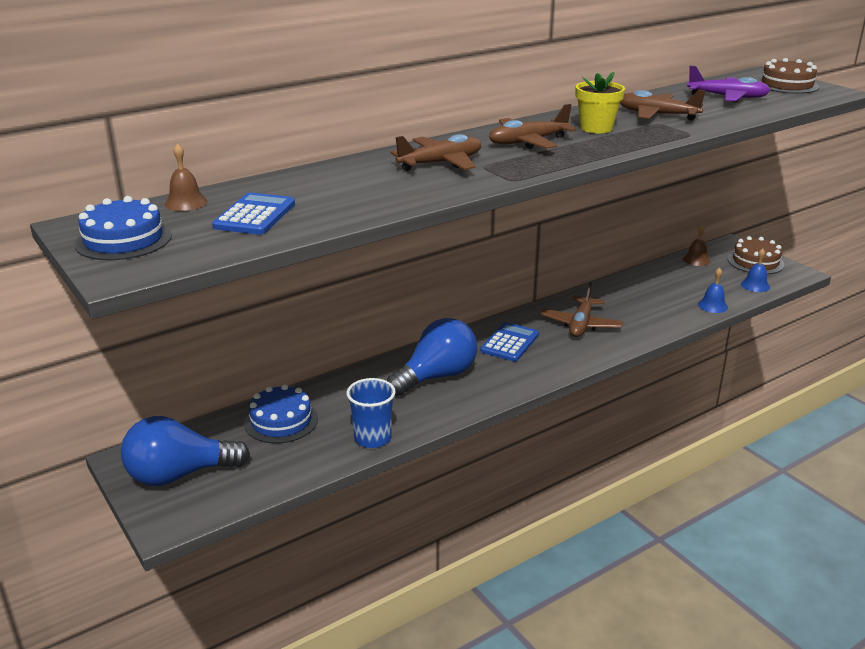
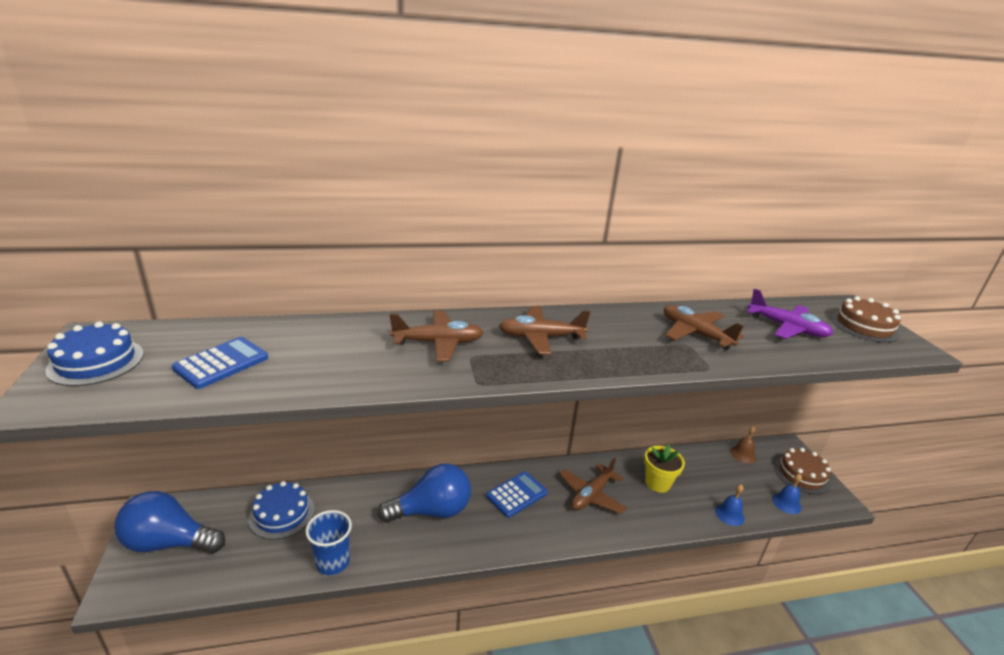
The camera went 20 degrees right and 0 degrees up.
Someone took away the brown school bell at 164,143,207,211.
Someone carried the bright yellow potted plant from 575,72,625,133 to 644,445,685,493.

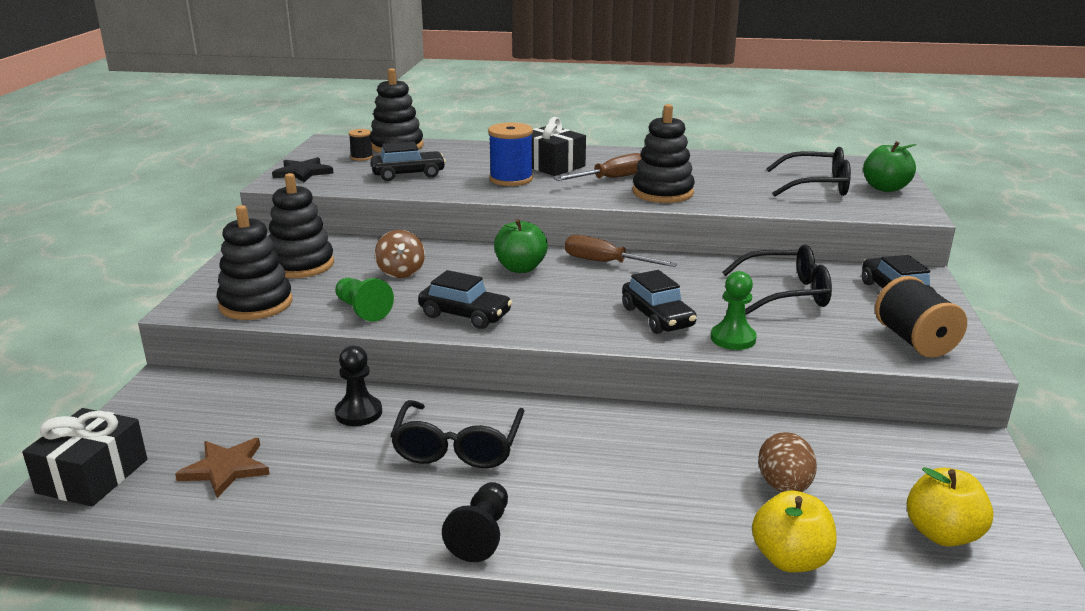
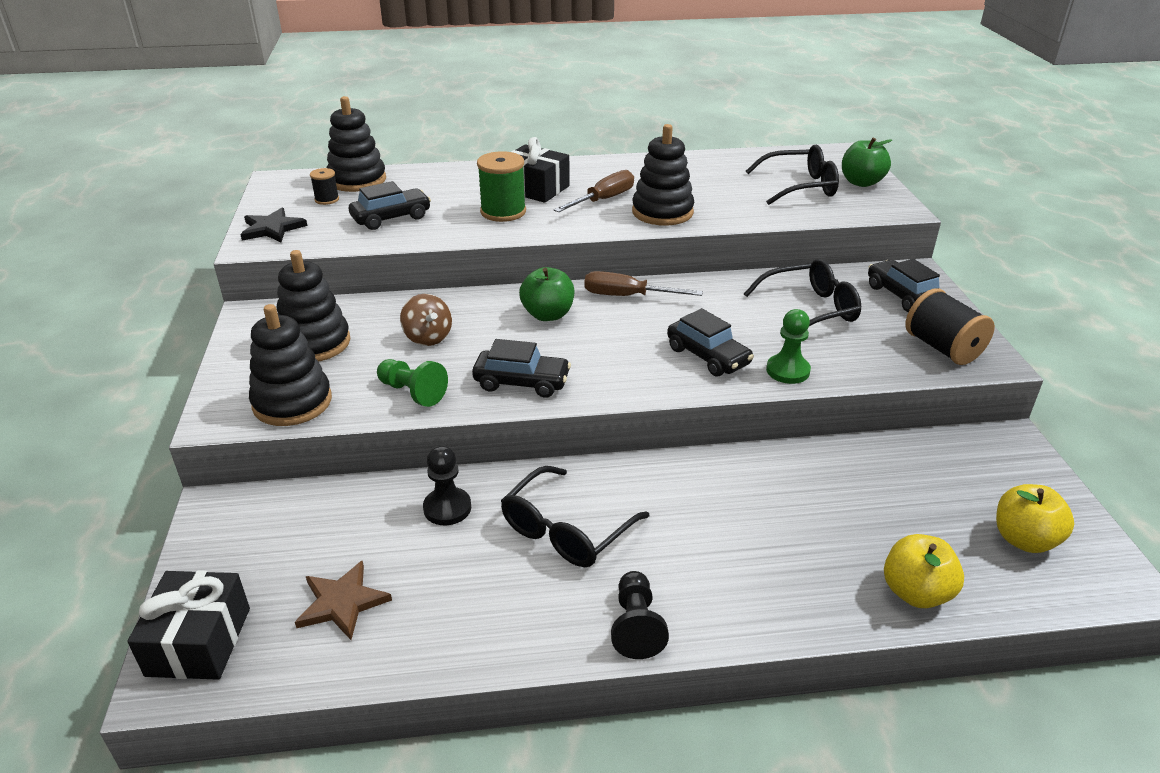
The camera went 15 degrees left and 10 degrees up.
Someone took away the brown egg at 758,432,817,493.
Someone repainted the royal blue bobbin at 488,122,533,186, which became the emerald bobbin at 477,151,526,222.
Someone rotated the jet-black glasses at 390,400,524,468 by 45 degrees clockwise.

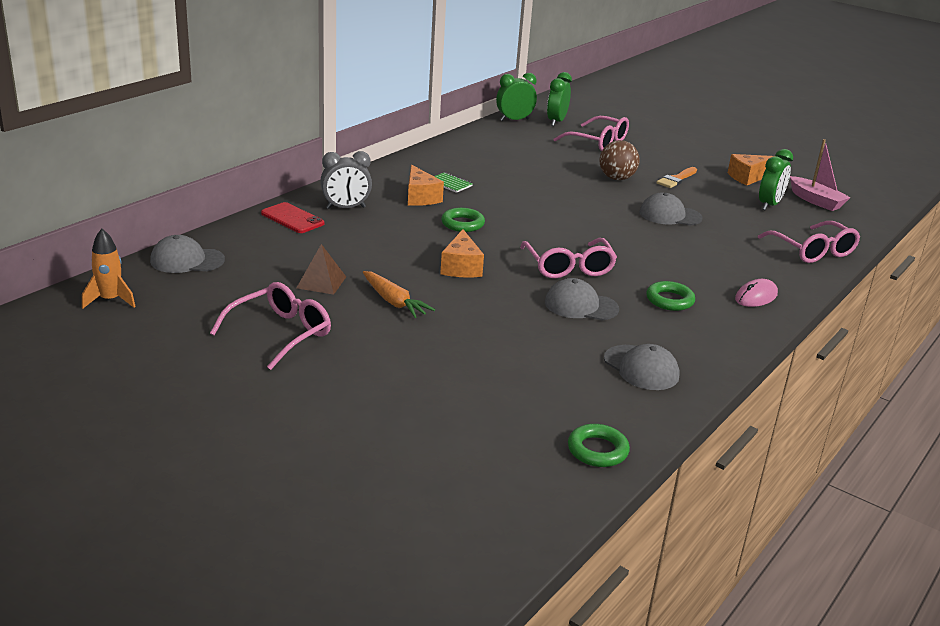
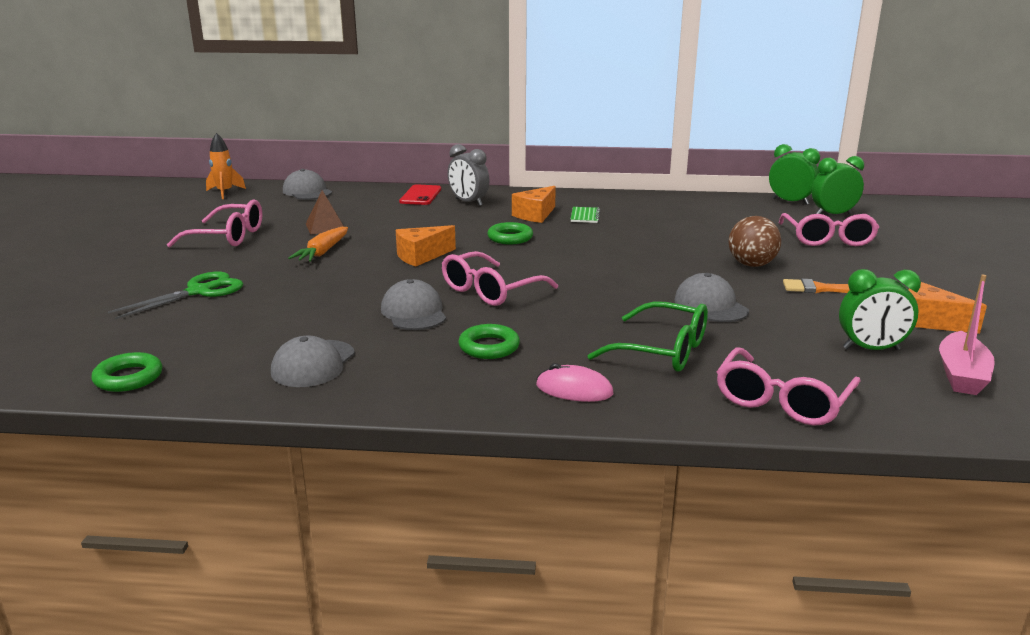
The camera went 60 degrees right and 5 degrees down.
Someone put down the emerald shears at 108,271,243,319.
Someone put down the emerald glasses at 587,301,708,372.

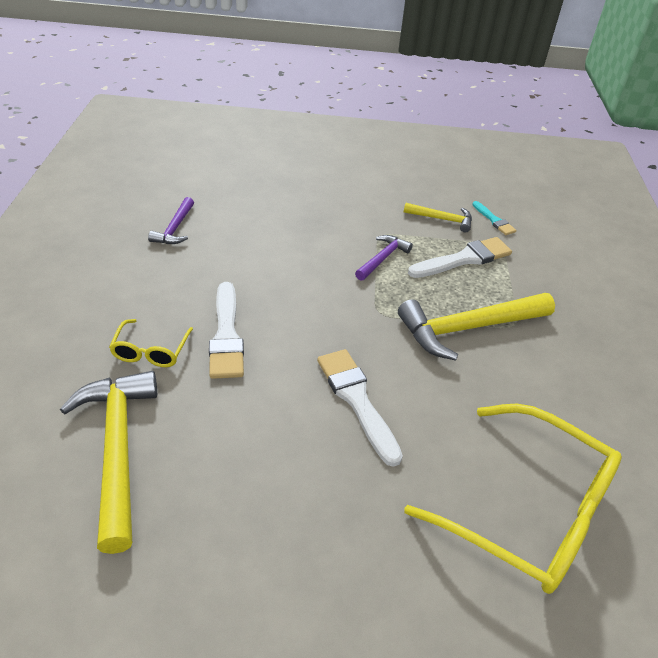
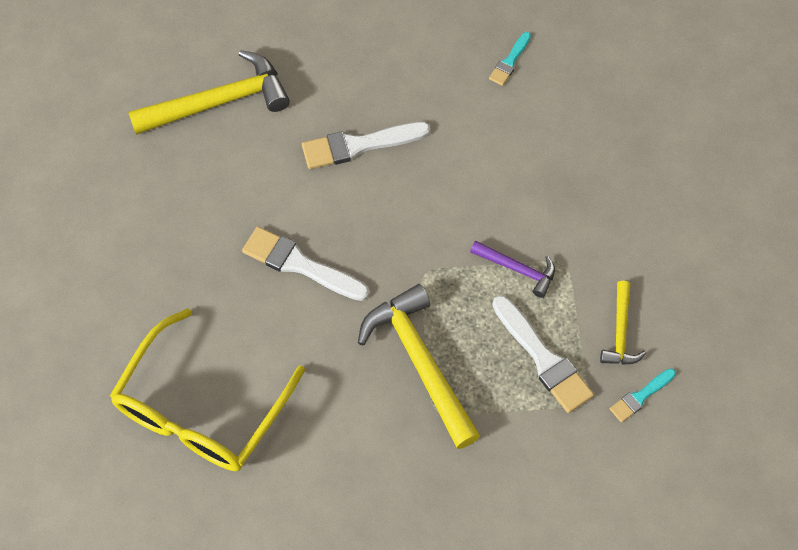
The camera went 85 degrees right and 20 degrees up.
Someone took away the bright yellow glasses at 109,319,193,367.
Someone swapped the purple carpenter's hammer at 148,197,194,244 for the turquoise paint brush at 489,32,531,86.
Someone rotated the snow-white paint brush at 317,349,403,467 by 120 degrees counterclockwise.

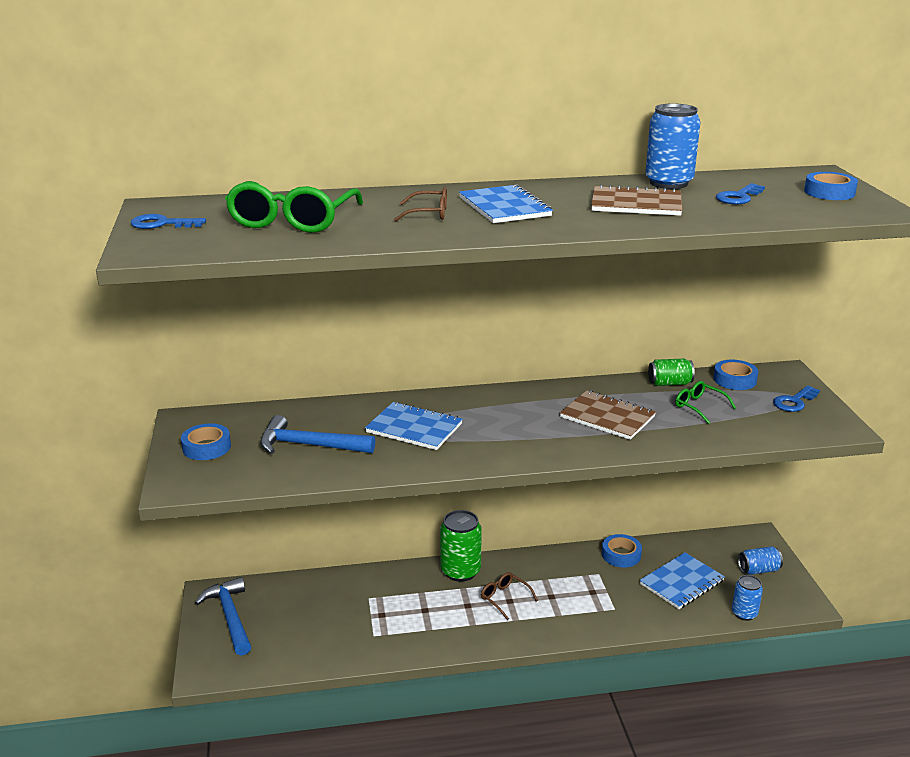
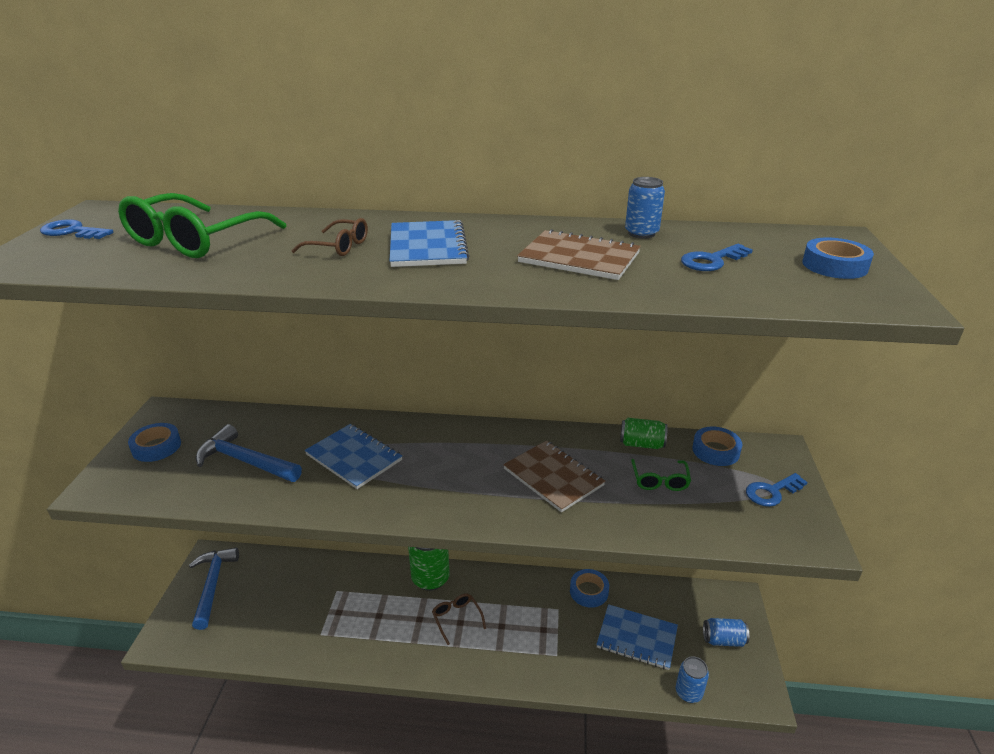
The camera went 15 degrees right and 5 degrees up.
Someone rotated the royal blue notebook at 639,553,725,609 by 45 degrees clockwise.
Someone rotated the emerald glasses at 676,381,736,424 by 150 degrees counterclockwise.
Someone scaled the royal blue tin at 645,103,700,189 by 0.61.

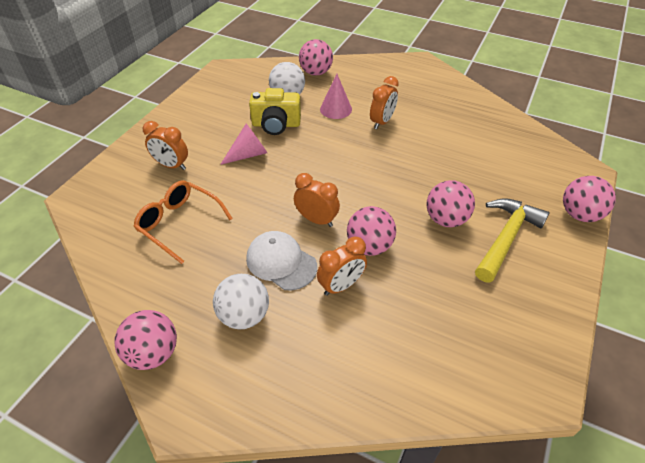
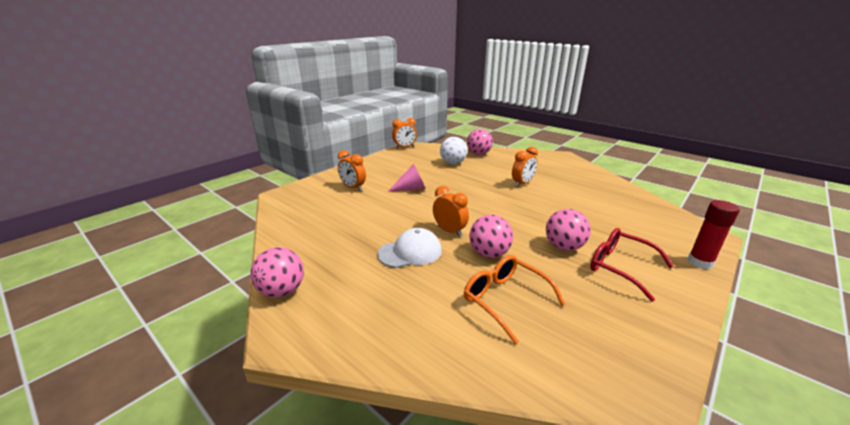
The camera went 15 degrees right and 20 degrees down.
Someone took away the snow-white play ball at 213,274,269,329.
Someone took away the bright yellow camera at 249,88,301,135.
Someone took away the pink cone at 320,74,352,119.
Someone carried the bright orange glasses from 133,180,233,264 to 464,255,566,344.
Someone carried the bright orange clock from 317,237,367,296 to 392,118,417,149.
Someone swapped the bright yellow carpenter's hammer at 475,198,550,283 for the scarlet glasses at 590,228,674,302.
Someone swapped the pink play ball at 563,176,616,222 for the scarlet glue stick at 688,200,740,269.
Someone rotated the snow-white peaked cap at 246,231,317,290 by 105 degrees clockwise.

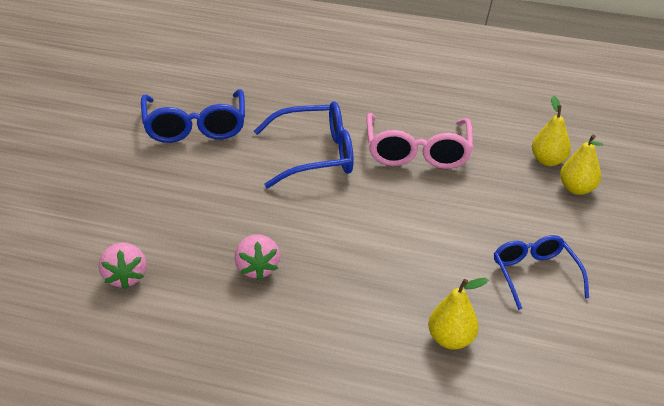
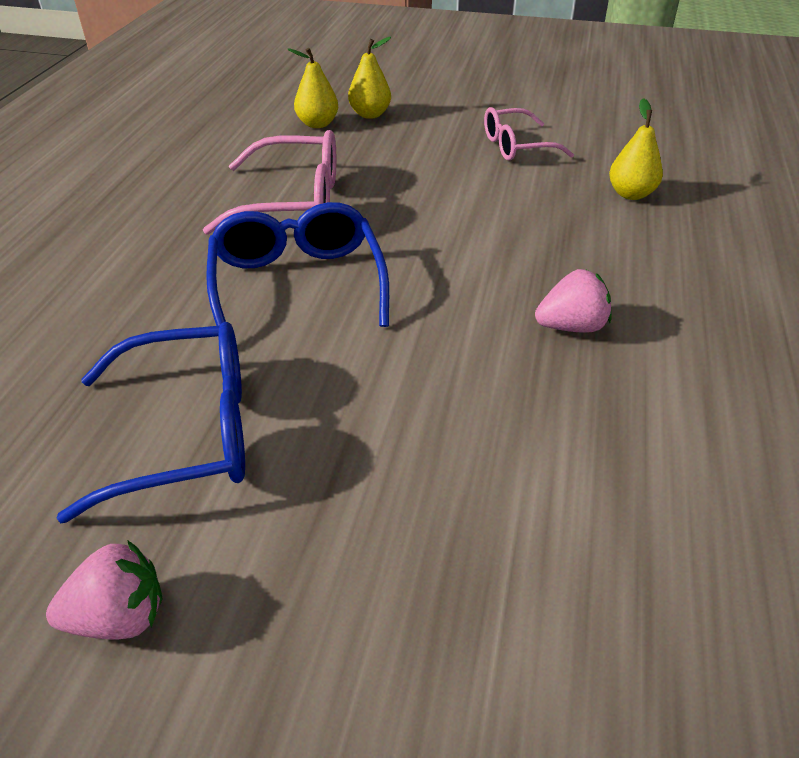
The camera went 90 degrees left and 5 degrees up.
Someone carried the pink strawberry from 99,242,147,289 to 46,540,162,640.
Someone repainted the royal blue glasses at 494,235,589,310, which became the pink glasses at 484,107,574,161.

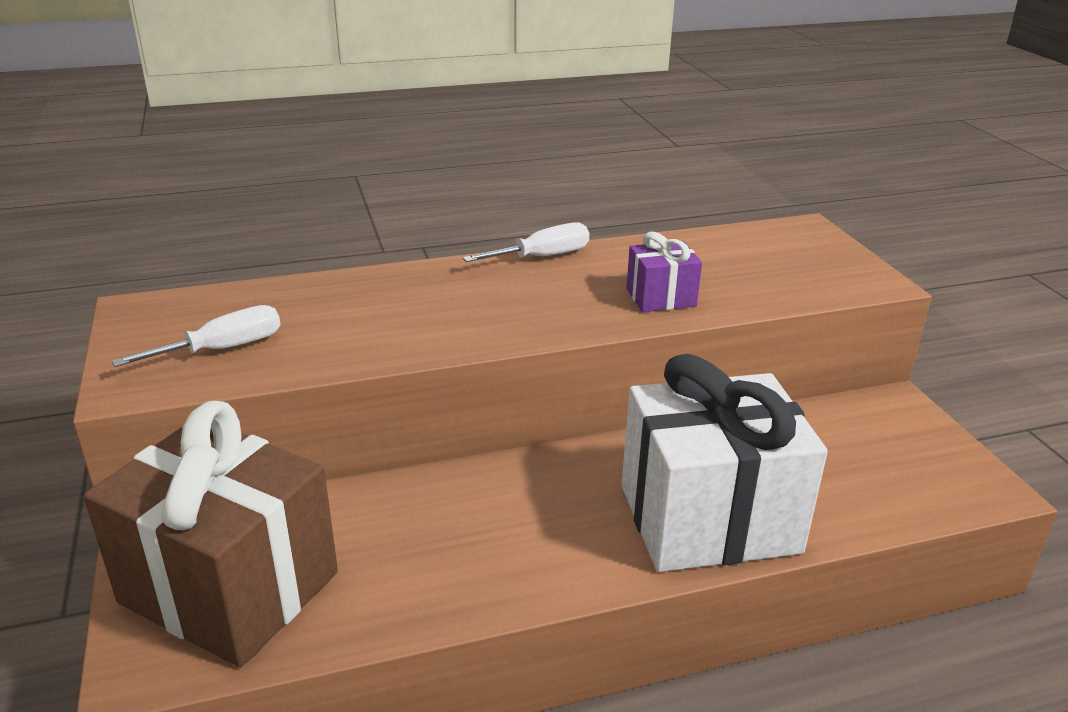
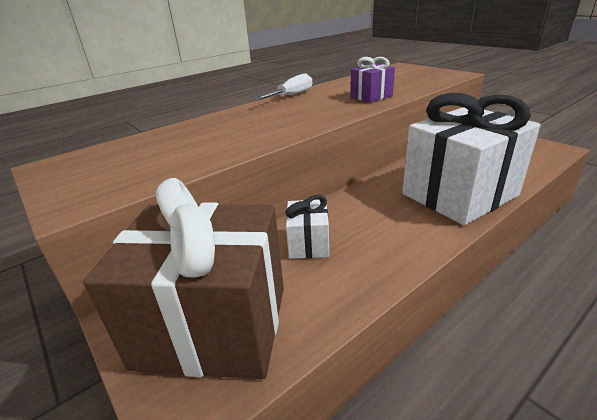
The camera went 20 degrees left and 0 degrees up.
Someone took away the snow-white flat screwdriver at 112,305,281,367.
Someone put down the snow-white gift at 285,195,329,259.

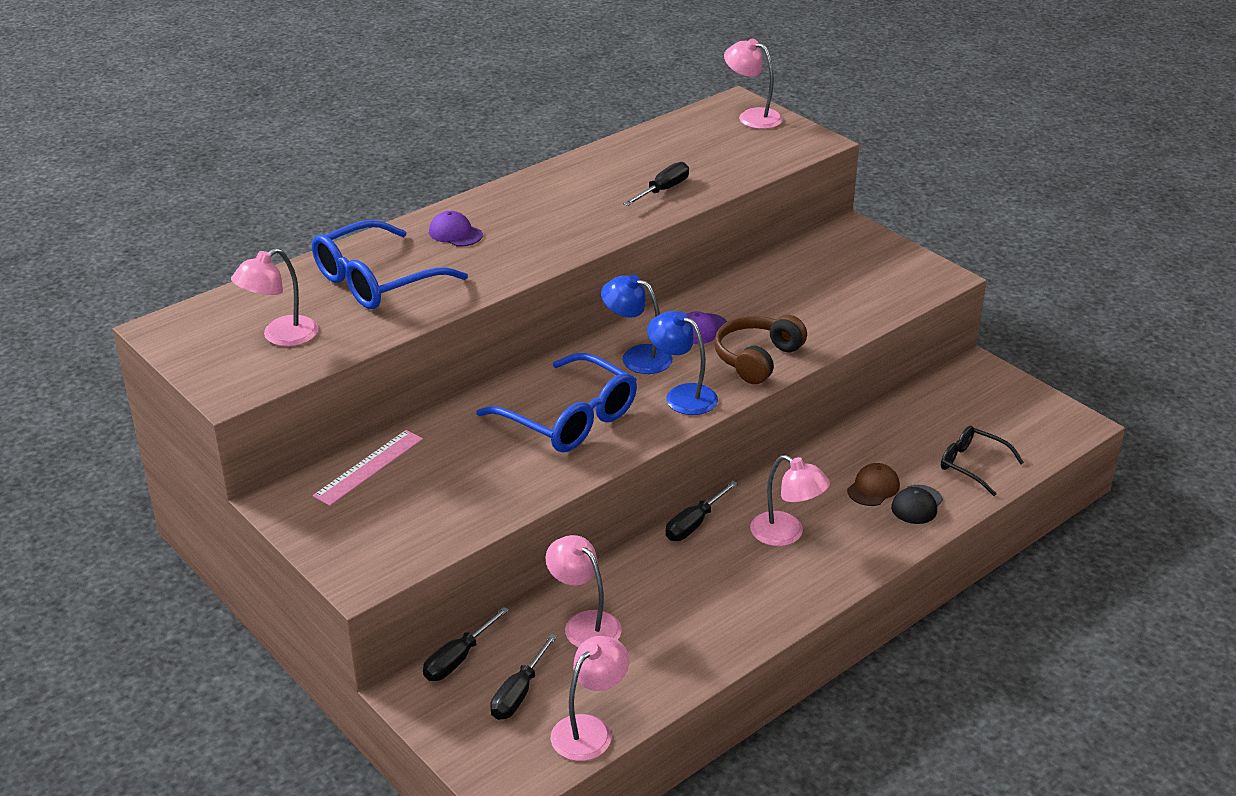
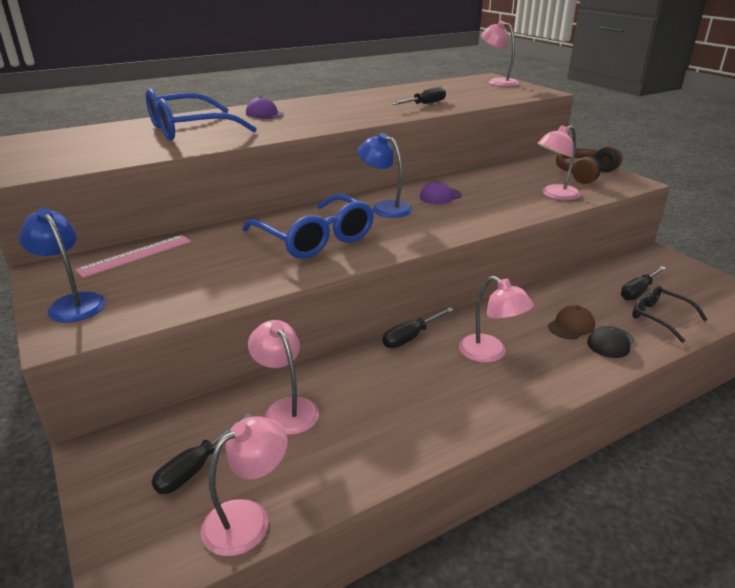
The camera went 10 degrees right and 5 degrees down.
Someone carried the pink lamp from 231,248,318,347 to 537,125,581,200.
Someone carried the jet-black flat screwdriver from 423,607,509,681 to 621,266,666,301.
Someone carried the royal blue lamp from 647,311,718,415 to 18,208,106,323.
Someone carried the brown over-ear headphones from 714,315,807,384 to 556,146,622,184.

